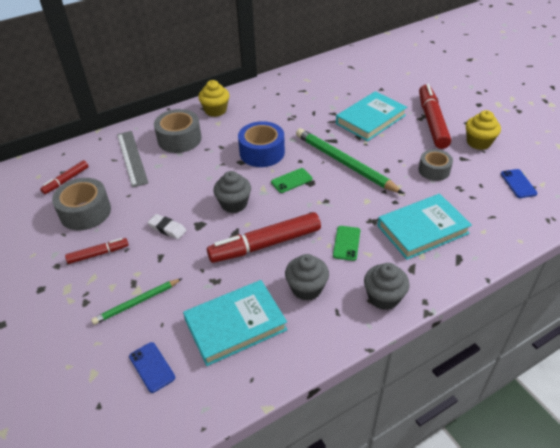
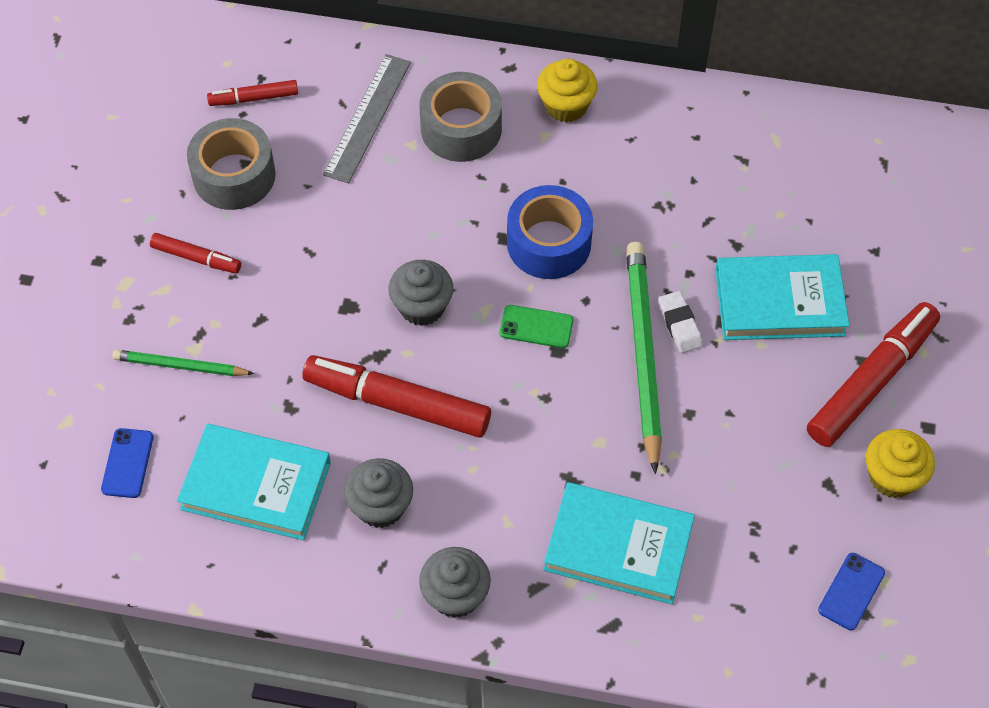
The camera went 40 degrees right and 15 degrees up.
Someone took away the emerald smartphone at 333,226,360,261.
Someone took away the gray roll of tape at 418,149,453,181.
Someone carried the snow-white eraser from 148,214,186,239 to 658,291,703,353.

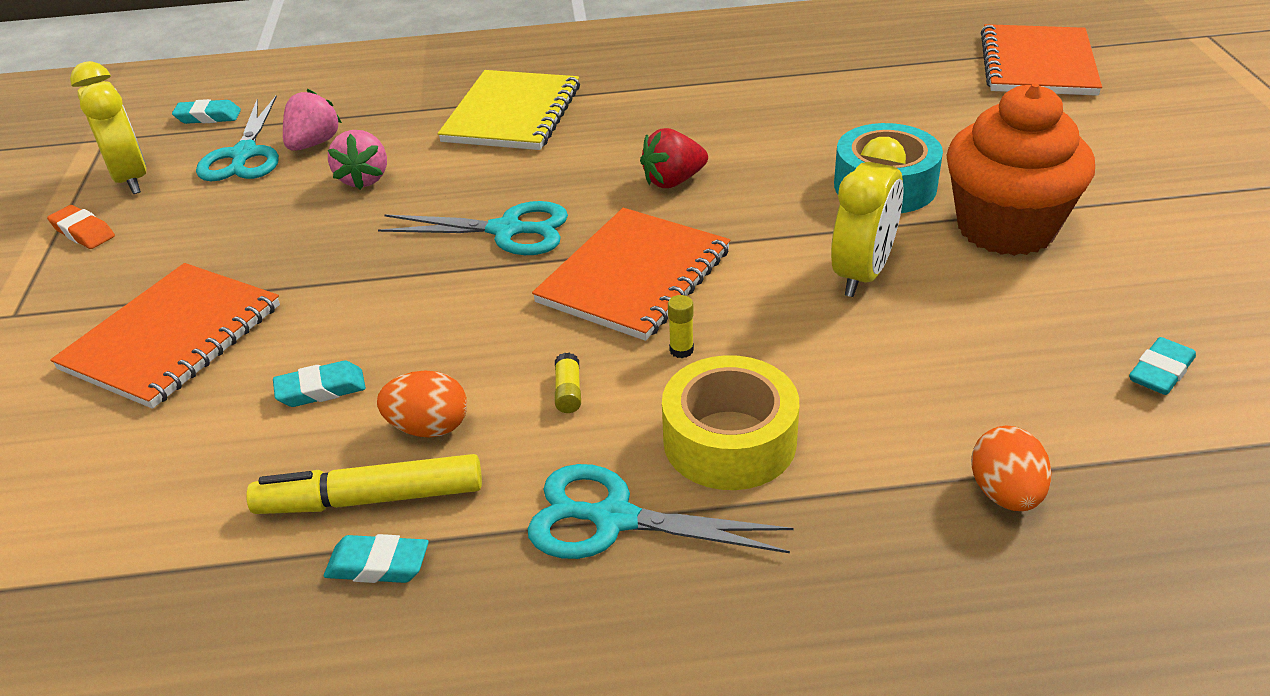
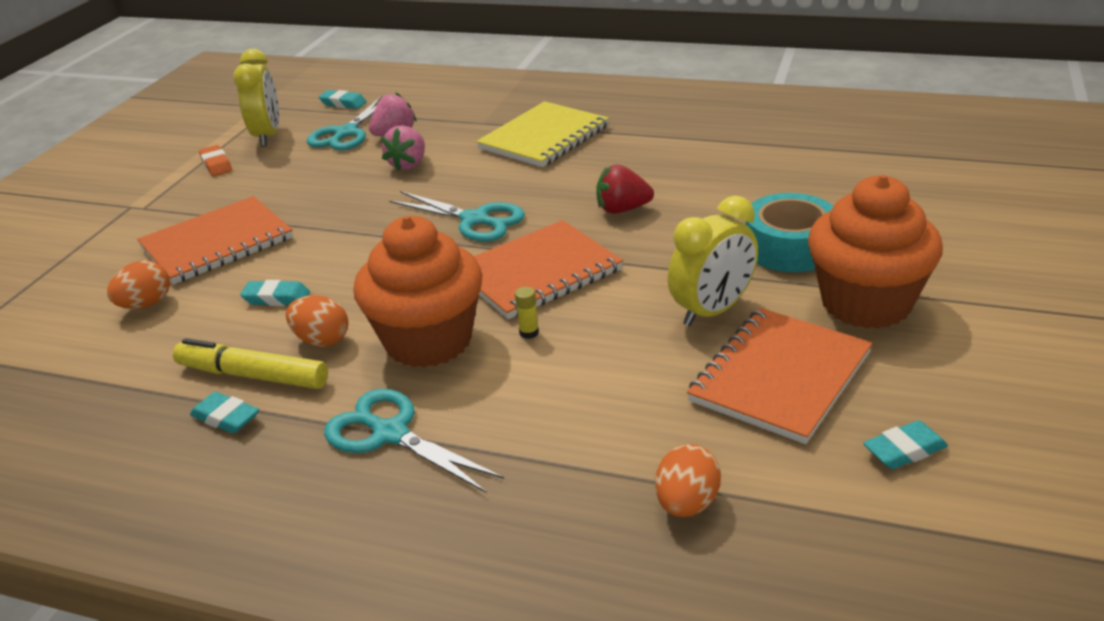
The camera went 25 degrees right and 5 degrees down.
Someone took away the bright yellow roll of tape at 662,355,799,490.
Someone put down the bright orange egg at 107,260,170,309.
Someone carried the bright orange notebook from 981,24,1102,96 to 687,308,873,444.
Someone swapped the bright yellow glue stick at 555,353,581,413 for the bright orange fairy cake at 353,216,483,368.

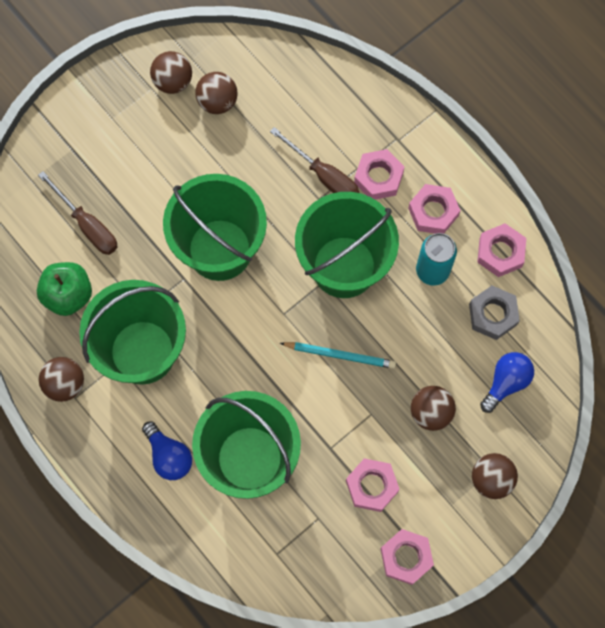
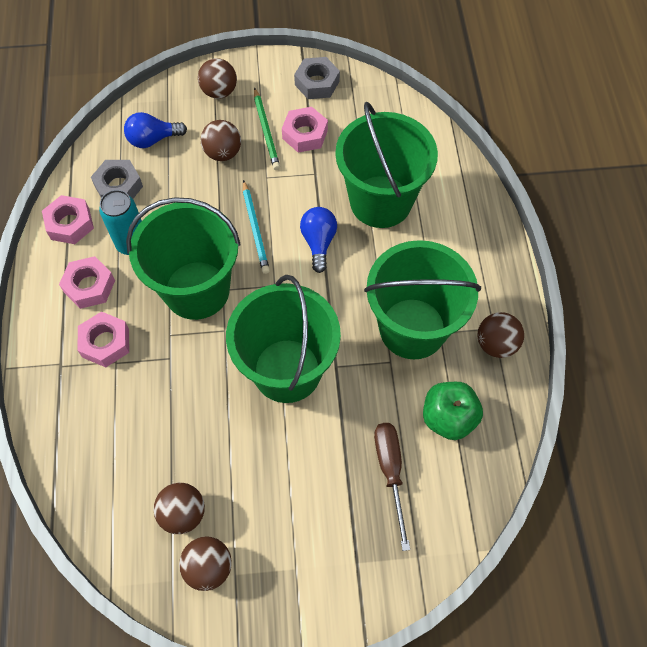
The camera went 145 degrees left and 10 degrees down.
Someone took away the brown flat screwdriver at 270,127,359,193.
Someone put down the emerald wooden pencil at 254,87,280,170.
Someone carried the royal blue lightbulb from 142,421,192,480 to 300,207,337,273.
Someone repainted the pink hexagon nut at 381,529,434,585, which became the gray hexagon nut at 294,57,340,99.
Someone rotated the turquoise wooden pencil at 280,342,396,369 by 150 degrees counterclockwise.

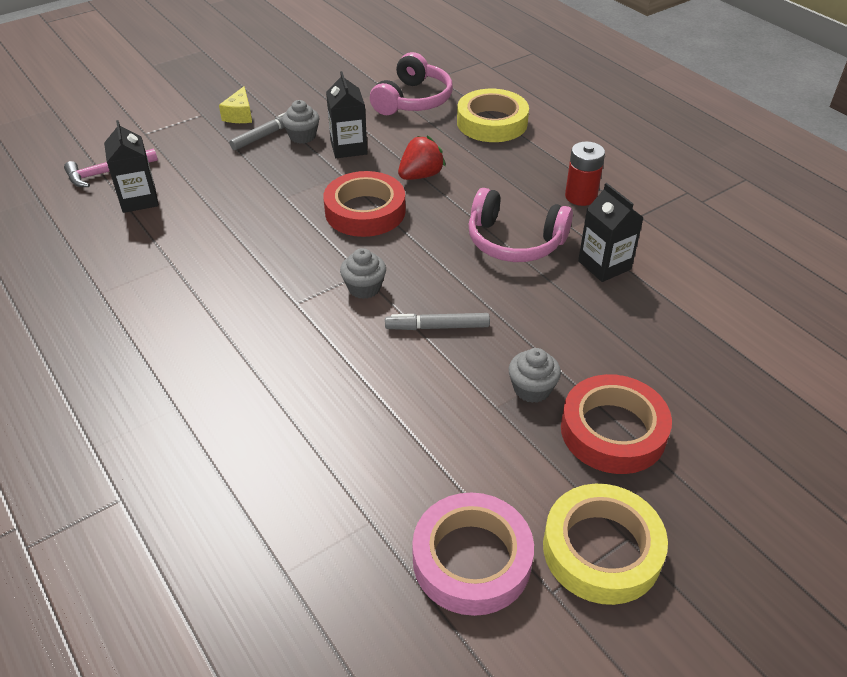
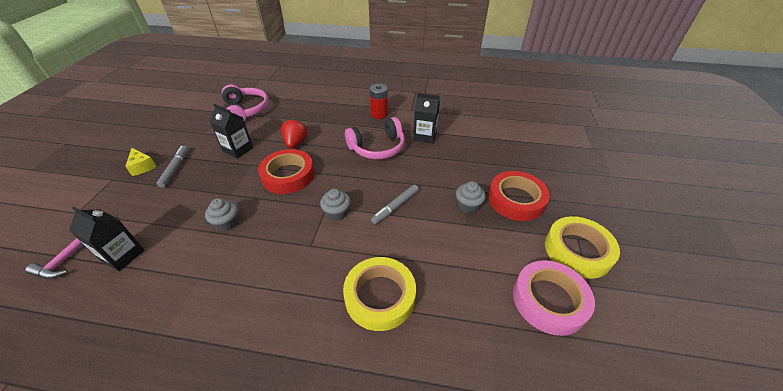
The camera went 45 degrees left and 0 degrees up.
Someone carried the gray fairy cake from 282,100,320,144 to 205,198,238,231.
Someone carried the bright yellow roll of tape from 457,89,529,142 to 343,257,416,331.

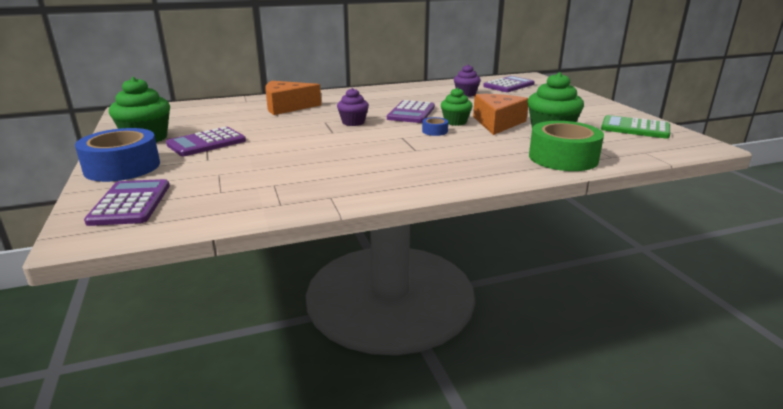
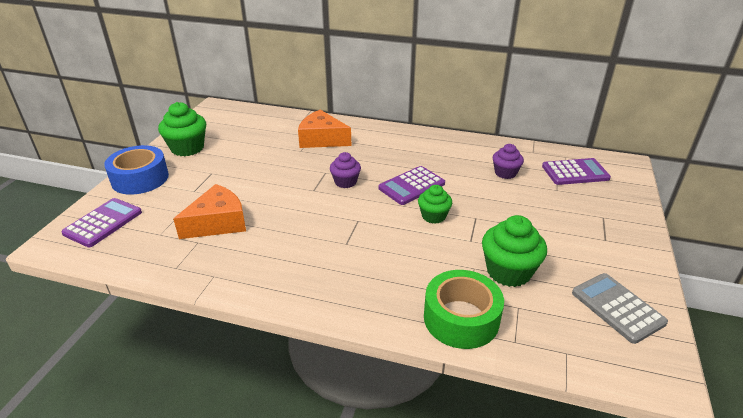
The camera went 35 degrees right and 10 degrees up.
Someone took away the purple pocket calculator at 166,127,246,156.
Someone took away the royal blue roll of tape at 422,117,448,136.
Someone carried the bright orange cheese wedge from 473,94,529,135 to 173,184,246,239.
Someone repainted the emerald pocket calculator at 601,115,670,139, which became the gray pocket calculator at 572,273,668,344.

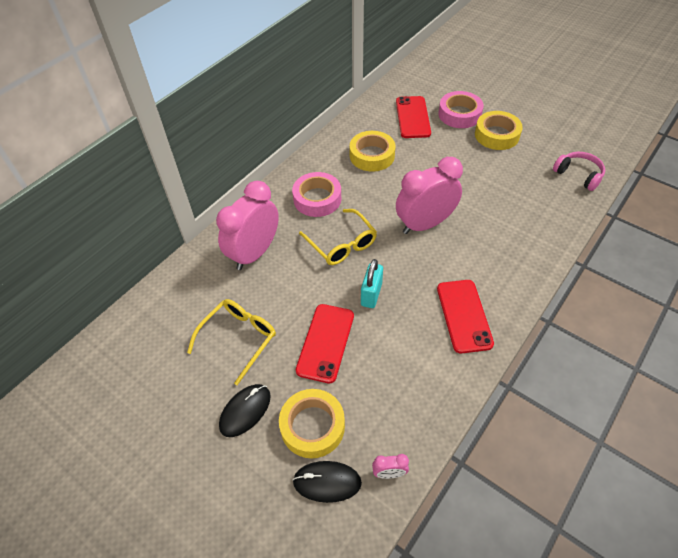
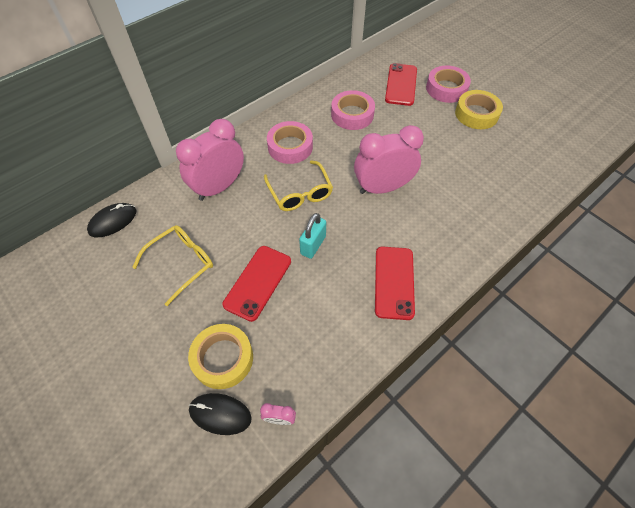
The camera went 10 degrees right and 5 degrees up.
Someone took away the pink over-ear headphones at 553,152,605,191.
Someone carried the jet-black PC mouse from 219,384,271,437 to 87,203,137,237.
Someone repainted the bright yellow roll of tape at 349,131,395,172, which became the pink roll of tape at 331,90,375,130.

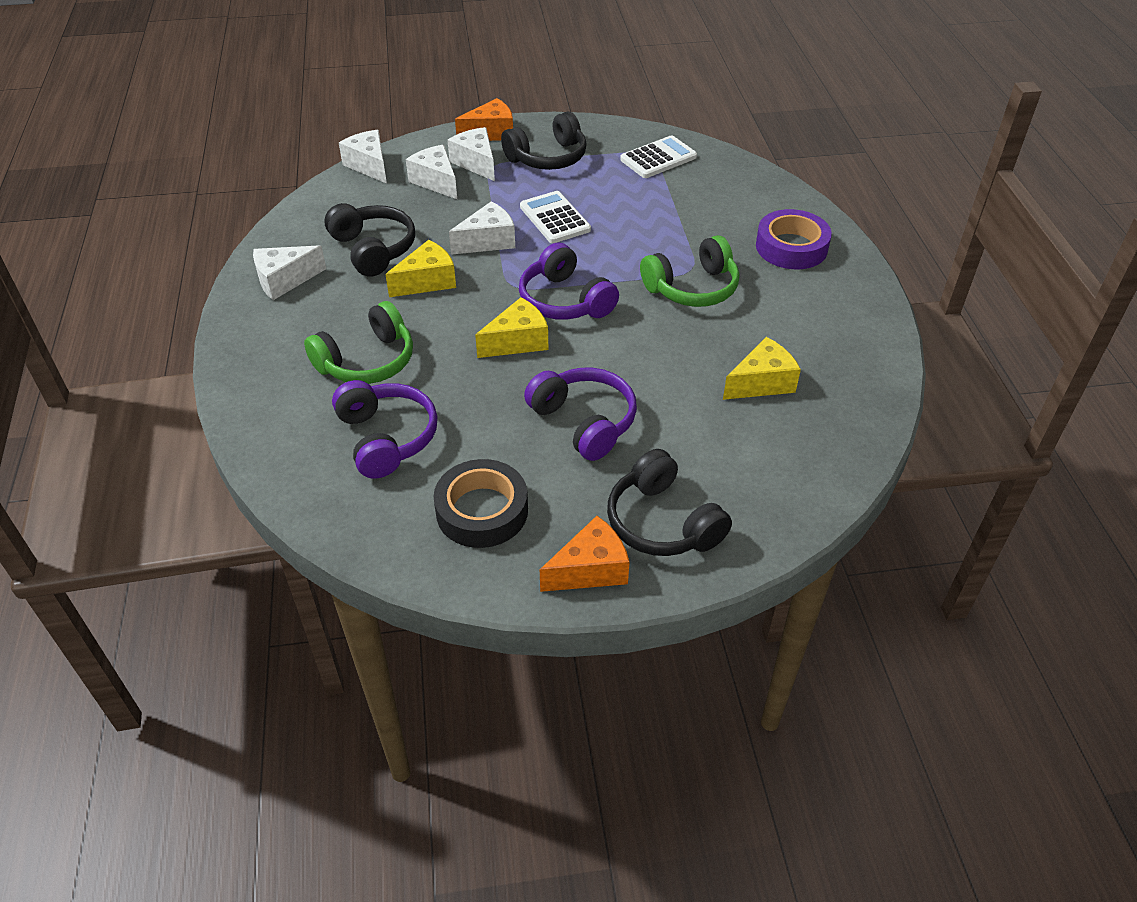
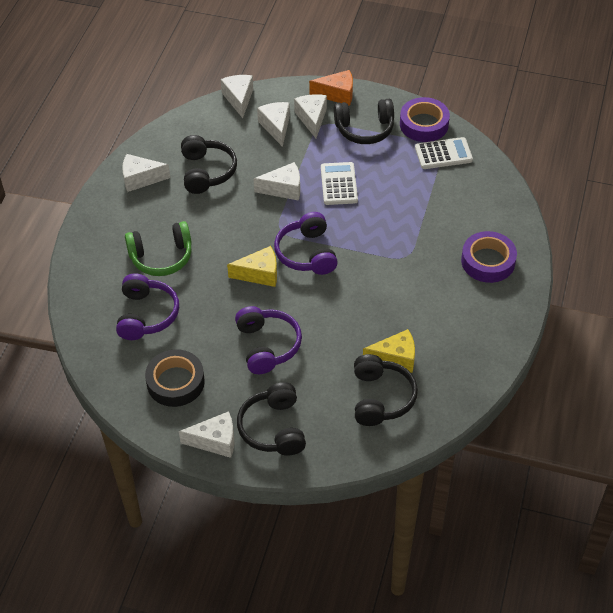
The camera went 25 degrees right and 5 degrees up.
Someone took away the bright yellow cheese wedge at 385,240,456,297.
Someone took away the emerald over-ear headphones at 640,235,739,307.
Someone put down the jet-black over-ear headphones at 354,354,418,426.
Someone put down the purple roll of tape at 400,97,450,142.
Someone repainted the bright orange cheese wedge at 540,516,630,592, which became the snow-white cheese wedge at 179,411,234,458.

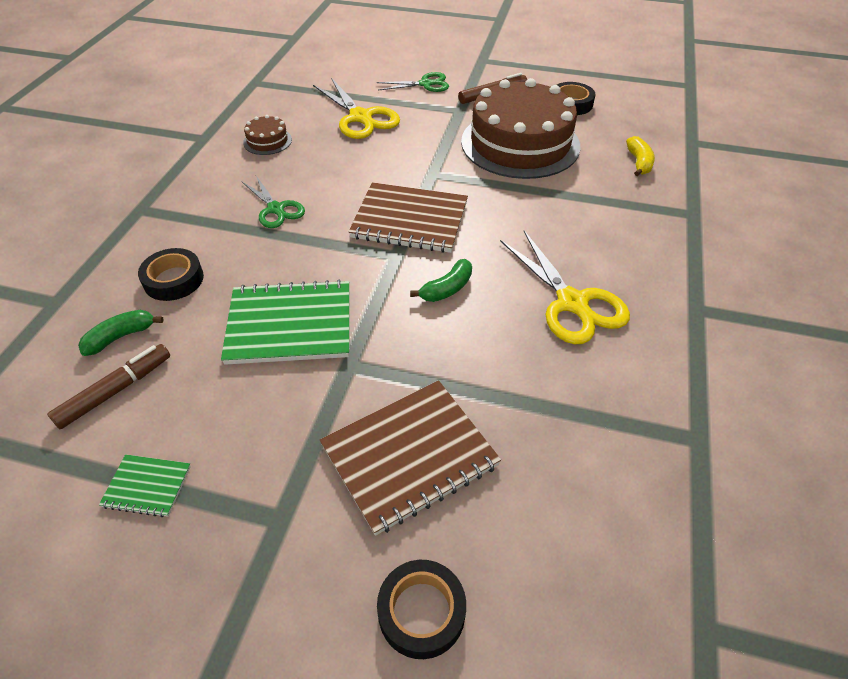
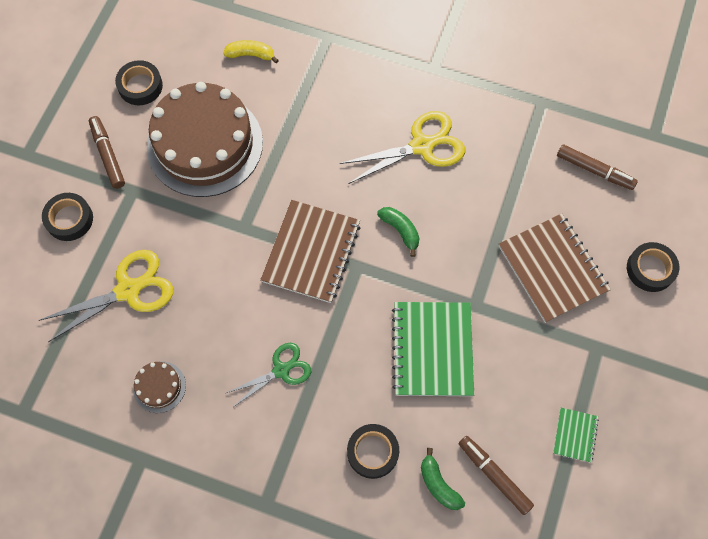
The camera went 85 degrees left and 20 degrees up.
Someone put down the brown marker pen at 557,144,638,190.
Someone swapped the emerald shears at 377,72,449,92 for the jet-black roll of tape at 42,193,93,241.

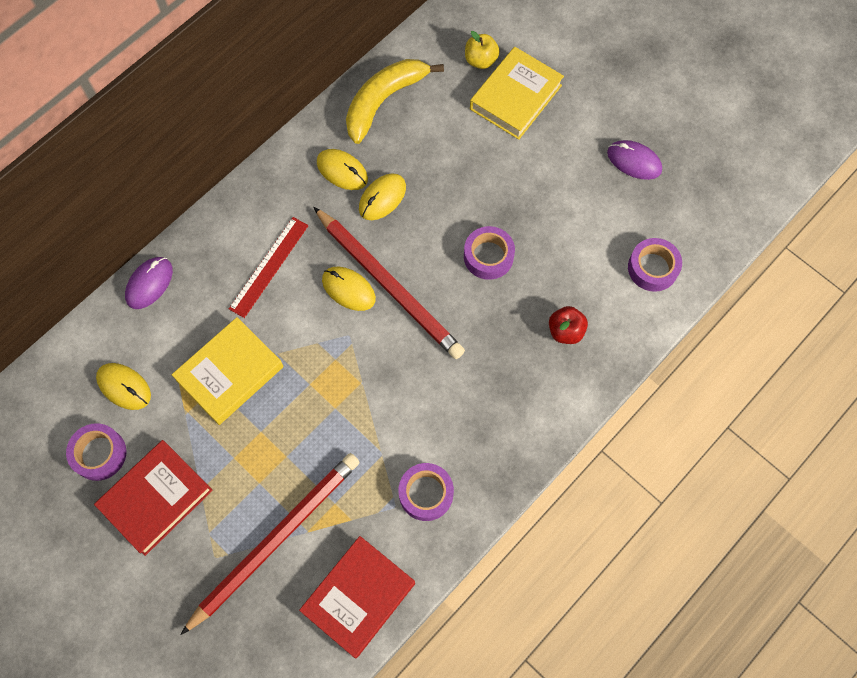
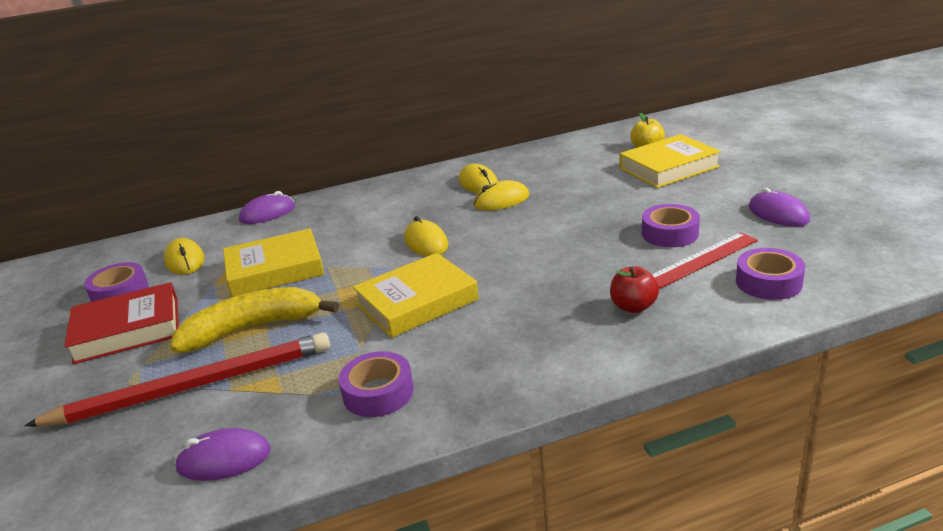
The camera went 30 degrees right and 40 degrees down.
Someone took away the scarlet wooden pencil at 314,207,465,359.
Someone put down the bright yellow book at 353,253,479,338.
Someone carried the scarlet measuring stick from 229,217,309,318 to 652,232,758,289.
Someone carried the bright yellow banana fruit from 346,59,444,144 to 170,287,339,353.
Someone carried the purple roll of tape from 464,226,515,280 to 642,204,700,248.
Someone swapped the scarlet book at 299,536,415,658 for the purple PC mouse at 174,428,271,481.

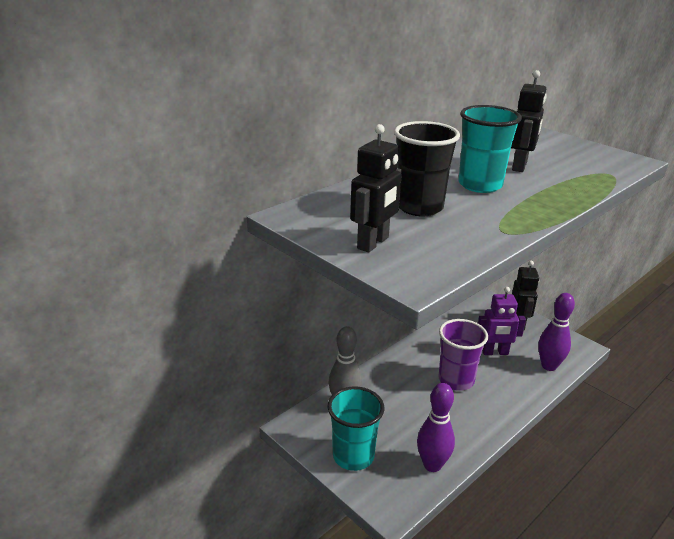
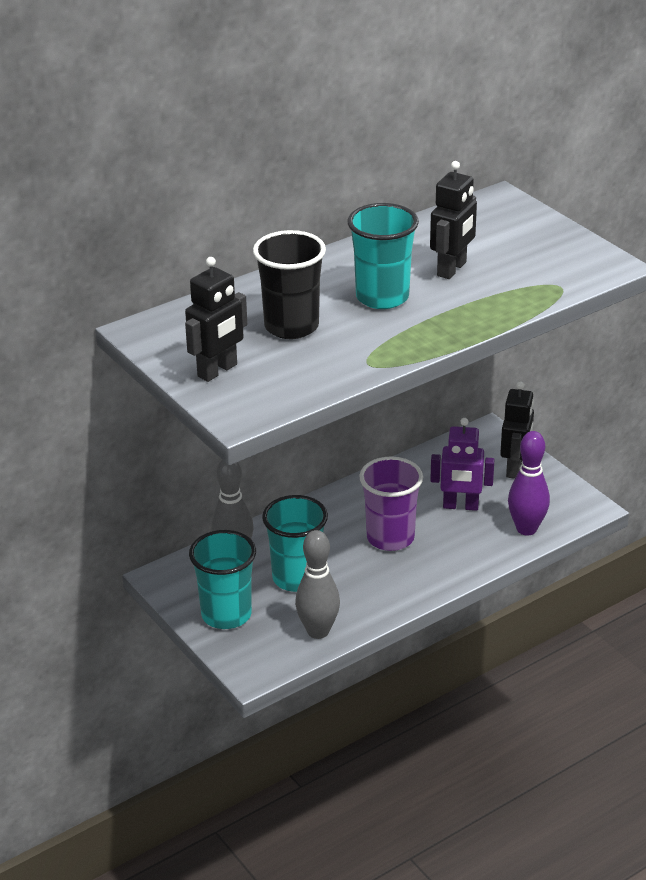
The camera went 10 degrees right and 5 degrees up.
Someone put down the turquoise cup at 262,495,328,592.
Someone repainted the purple tenpin at 417,383,455,472, which became the gray tenpin at 295,530,340,639.

